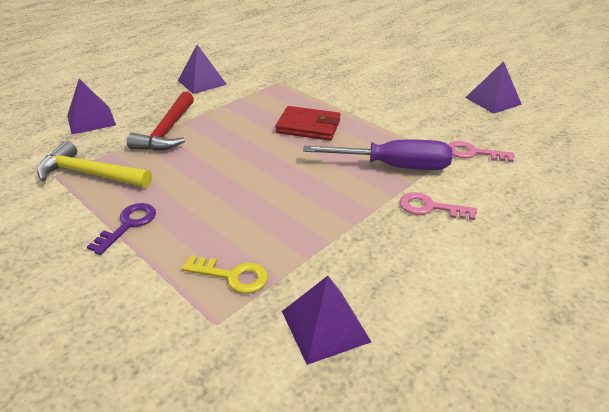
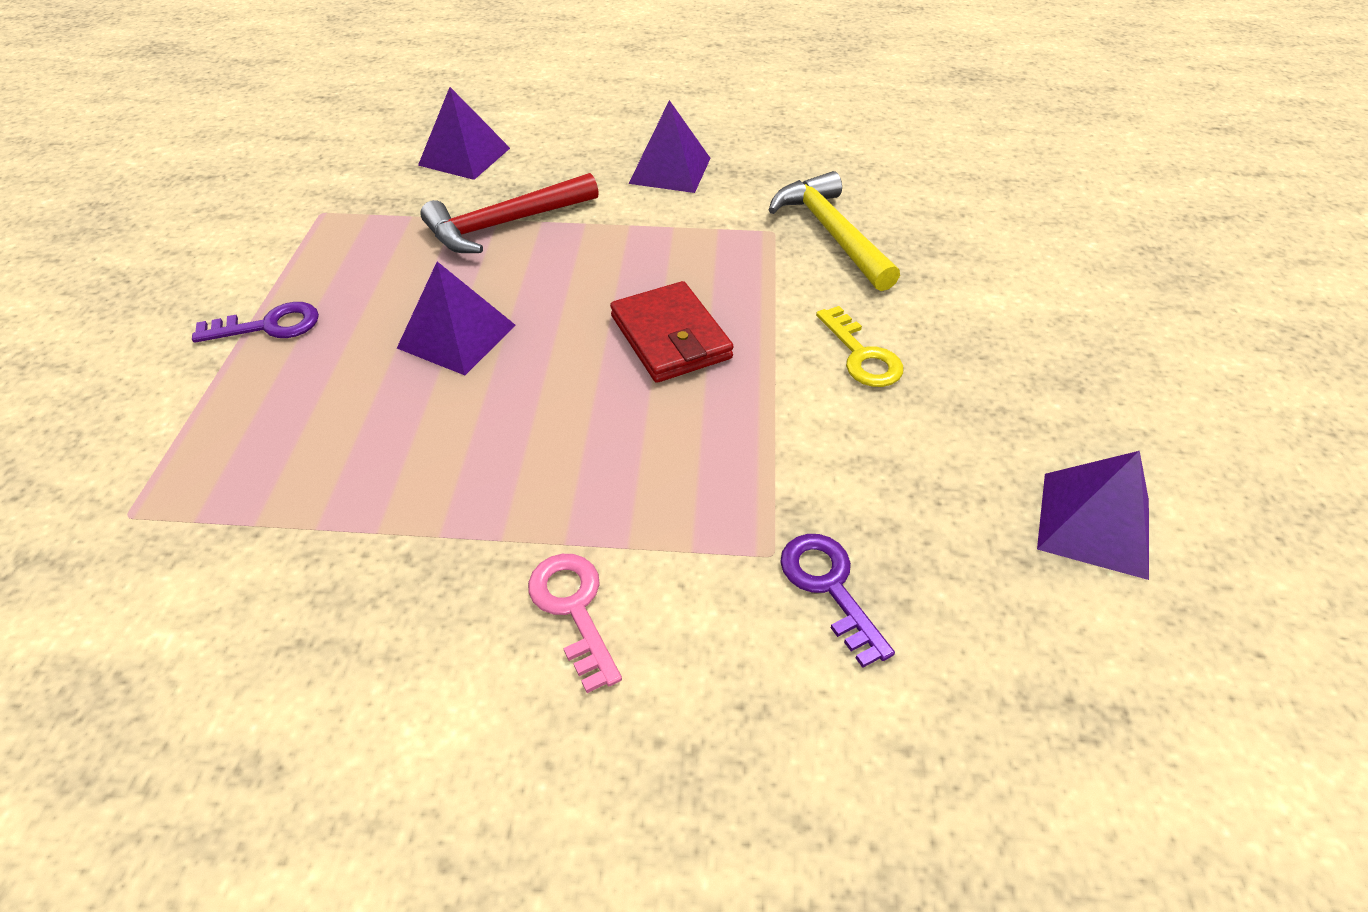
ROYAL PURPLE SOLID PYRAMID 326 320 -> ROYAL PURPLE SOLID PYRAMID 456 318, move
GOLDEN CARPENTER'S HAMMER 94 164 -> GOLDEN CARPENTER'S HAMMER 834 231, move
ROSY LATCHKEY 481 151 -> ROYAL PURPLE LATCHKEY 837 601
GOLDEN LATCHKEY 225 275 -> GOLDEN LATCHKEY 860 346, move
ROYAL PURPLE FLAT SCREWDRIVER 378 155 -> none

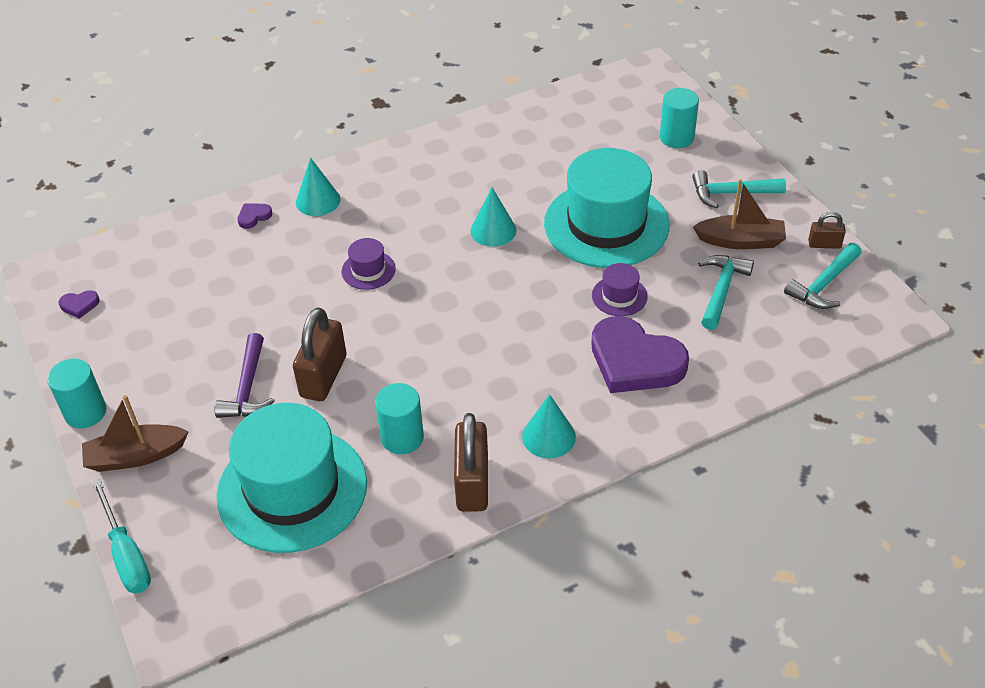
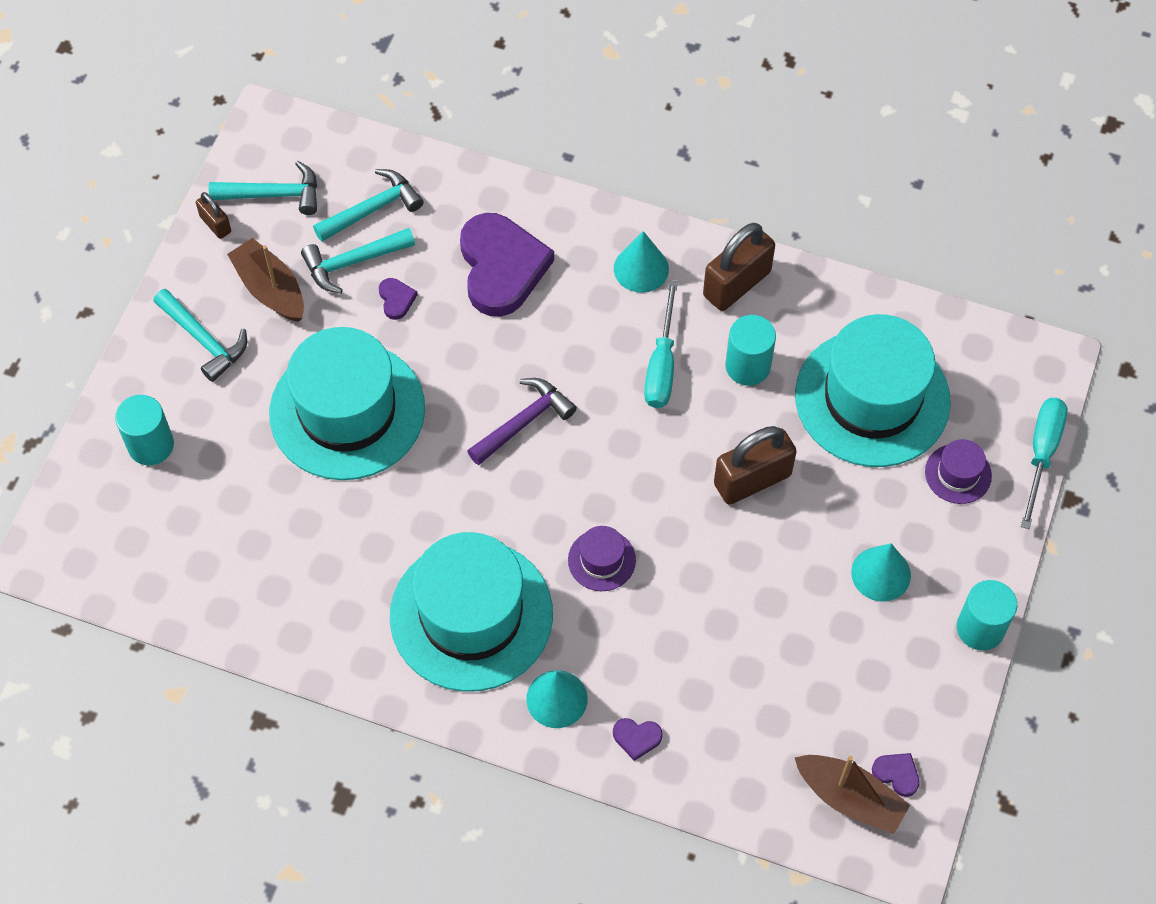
none -> TURQUOISE CARPENTER'S HAMMER 368 205
none -> ROYAL PURPLE HEART 398 299
none -> TURQUOISE TALL HAT 471 612
ROYAL PURPLE CARPENTER'S HAMMER 244 375 -> ROYAL PURPLE CARPENTER'S HAMMER 522 421, move
none -> TURQUOISE FLAT SCREWDRIVER 661 344
BROWN TOY BOAT 135 433 -> BROWN TOY BOAT 852 794, move
TURQUOISE CONE 493 217 -> TURQUOISE CONE 881 572, move
ROYAL PURPLE TALL HAT 620 289 -> ROYAL PURPLE TALL HAT 958 471, move

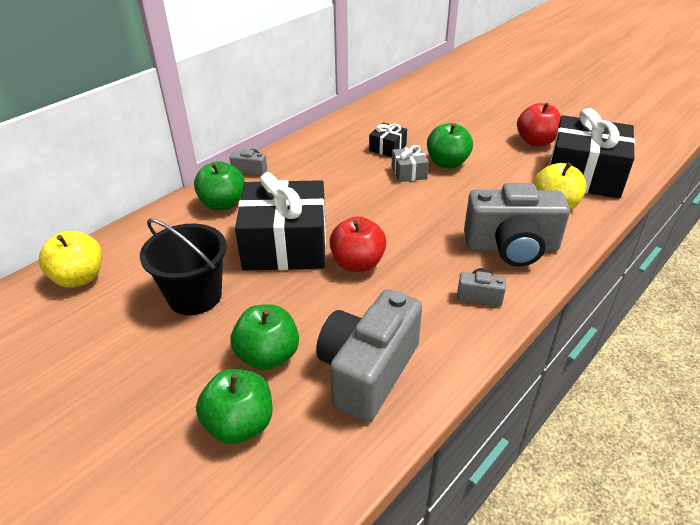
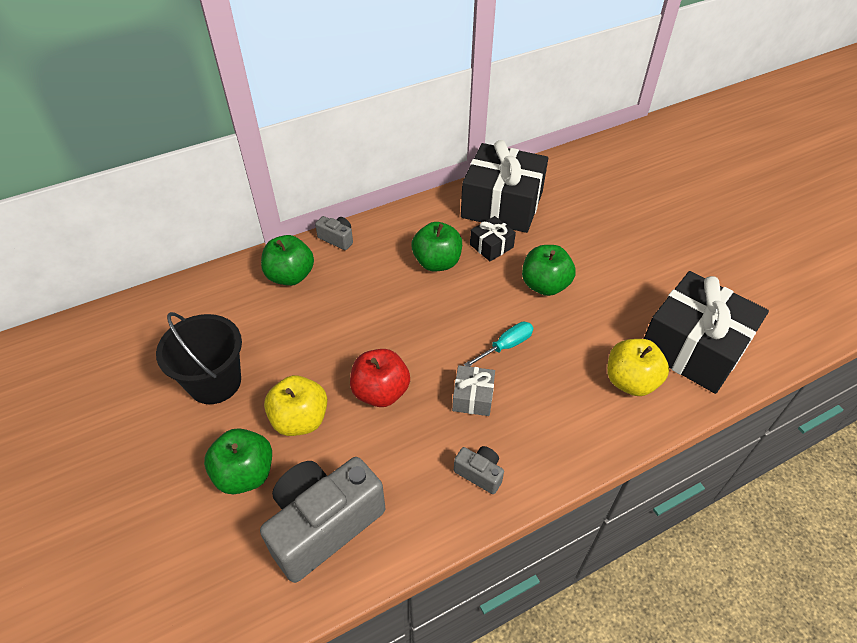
GOLDEN APPLE 70 259 -> GOLDEN APPLE 295 405, move
LEAF-GREEN APPLE 234 406 -> LEAF-GREEN APPLE 437 246, move
ASH-GREY WRAPPED GIFT 410 163 -> ASH-GREY WRAPPED GIFT 473 390, move
JET-BLACK WRAPPED GIFT 280 221 -> JET-BLACK WRAPPED GIFT 504 186, move
none -> TURQUOISE FLAT SCREWDRIVER 498 344
ASH-GREY CAMERA 517 225 -> none
CRIMSON APPLE 539 124 -> none

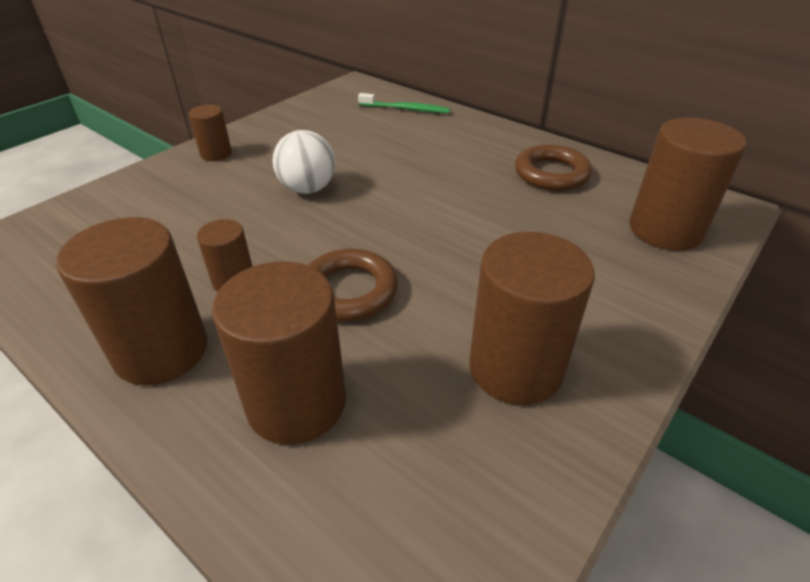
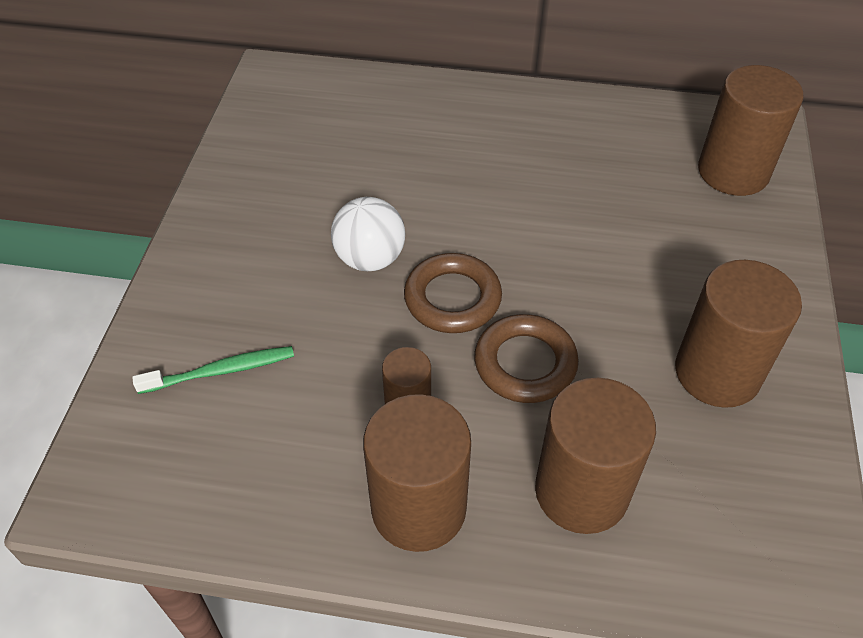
LEAF-GREEN DENTAL BRUSH 404 103 -> LEAF-GREEN DENTAL BRUSH 213 370, move
BROWN RING 553 167 -> BROWN RING 453 293, move
BROWN CYLINDER 210 133 -> none

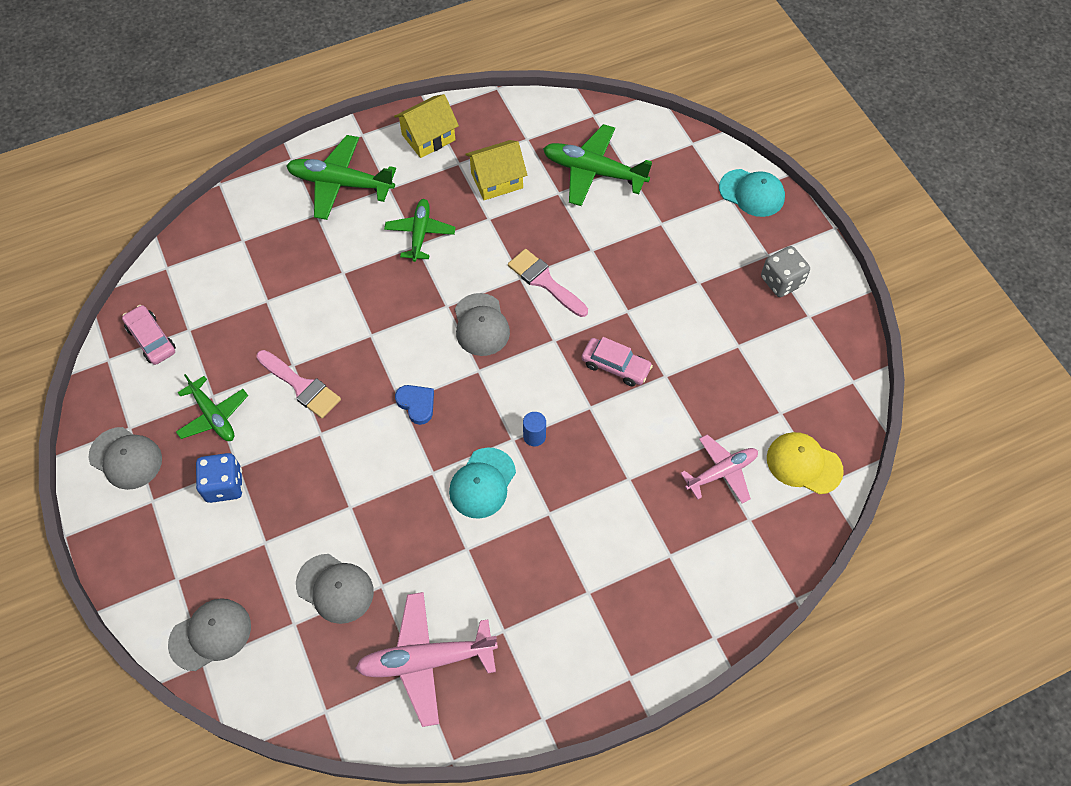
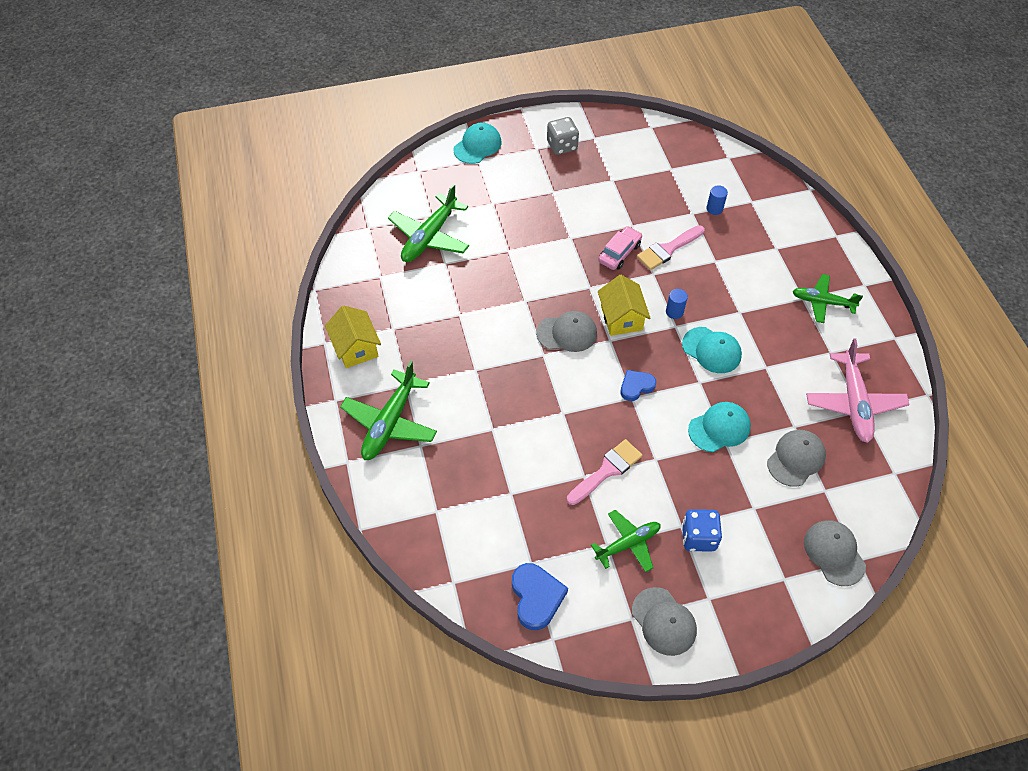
ROSY AUTOMOBILE 149 335 -> COBALT HEART 540 596
GOLDEN TOY HOUSE 496 170 -> GOLDEN TOY HOUSE 624 305, move
ASH-GREY PEAKED CAP 125 458 -> ASH-GREY PEAKED CAP 664 621, 105 degrees clockwise
ROSY PAINTBRUSH 548 283 -> ROSY PAINTBRUSH 670 247, move
none -> TURQUOISE PEAKED CAP 719 427
ROSY TOY PLANE 719 469 -> COBALT CYLINDER 717 200
LEAF-GREEN TOY PLANE 419 230 -> LEAF-GREEN TOY PLANE 827 298, move
GOLDEN PEAKED CAP 805 463 -> none

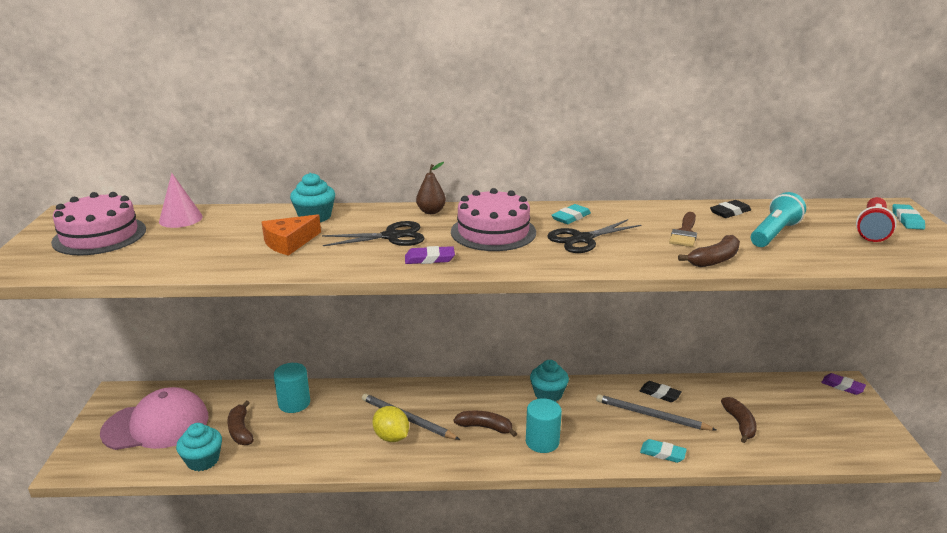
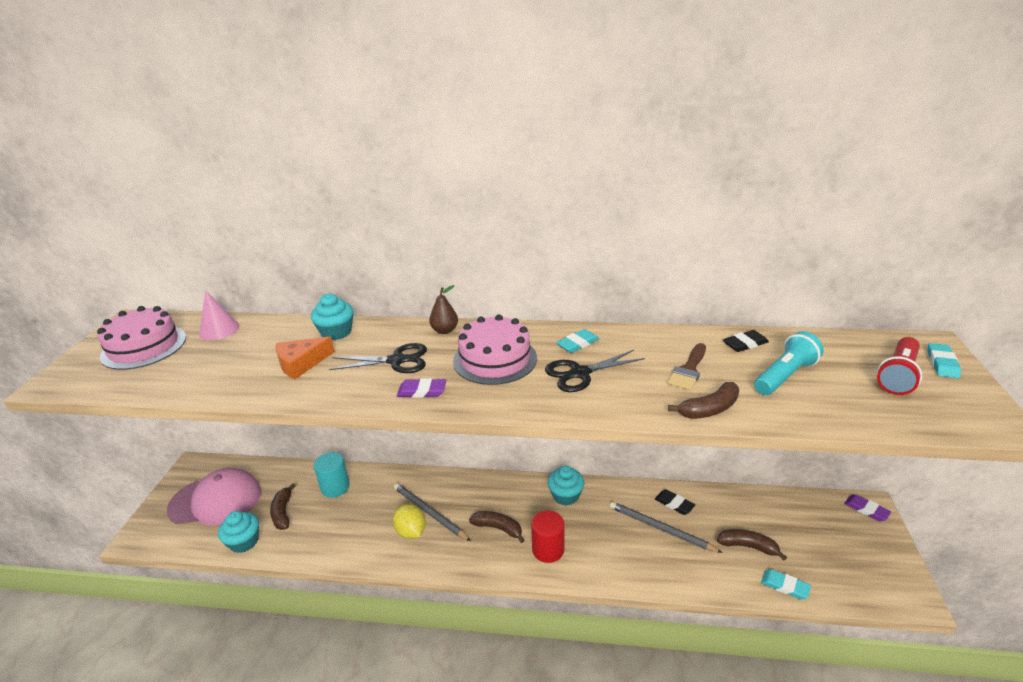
TURQUOISE CYLINDER 544 425 -> CRIMSON CYLINDER 548 536
BROWN BANANA 739 420 -> BROWN BANANA 752 544, 75 degrees counterclockwise
TURQUOISE ERASER 663 451 -> TURQUOISE ERASER 786 584, move

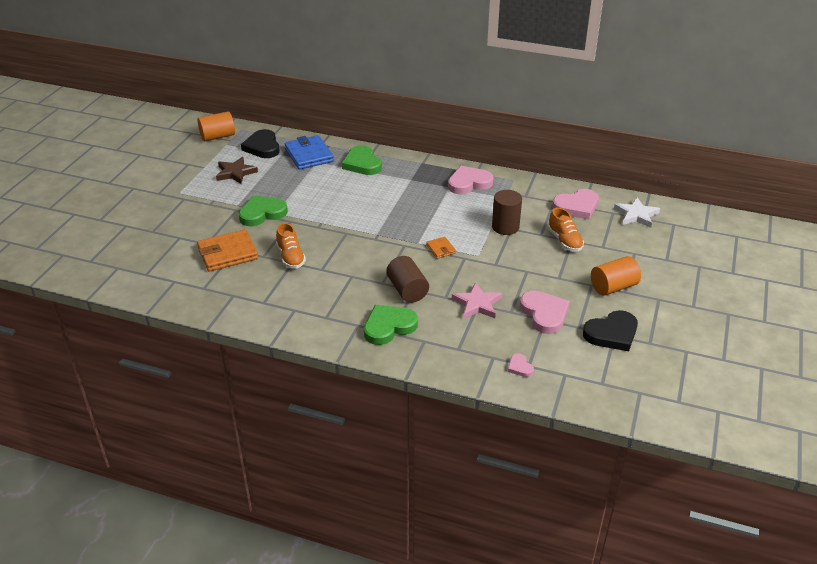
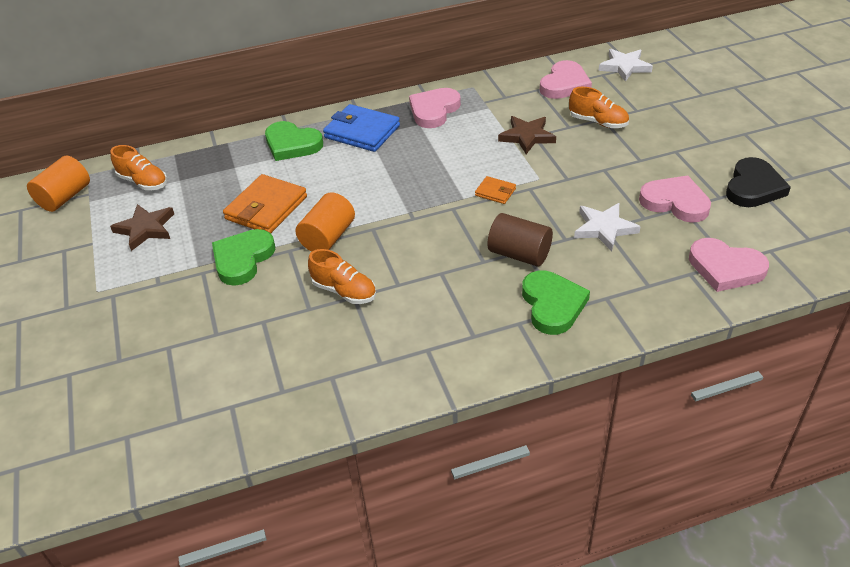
JET-BLACK HEART 260 143 -> ORANGE-COLOURED SHOE 138 167
ORANGE-COLOURED BILLFOLD 227 251 -> ORANGE-COLOURED BILLFOLD 265 203, move
ORANGE-COLOURED CYLINDER 616 276 -> ORANGE-COLOURED CYLINDER 325 222, move
COBALT BILLFOLD 309 152 -> COBALT BILLFOLD 361 128, move
BROWN CYLINDER 507 212 -> BROWN FIVE-POINTED STAR 527 135
LEAF-GREEN HEART 391 325 -> LEAF-GREEN HEART 556 302, 150 degrees clockwise
ROSY FIVE-POINTED STAR 477 300 -> PURE WHITE FIVE-POINTED STAR 607 227
ROSY HEART 521 365 -> ROSY HEART 729 265, x2.03

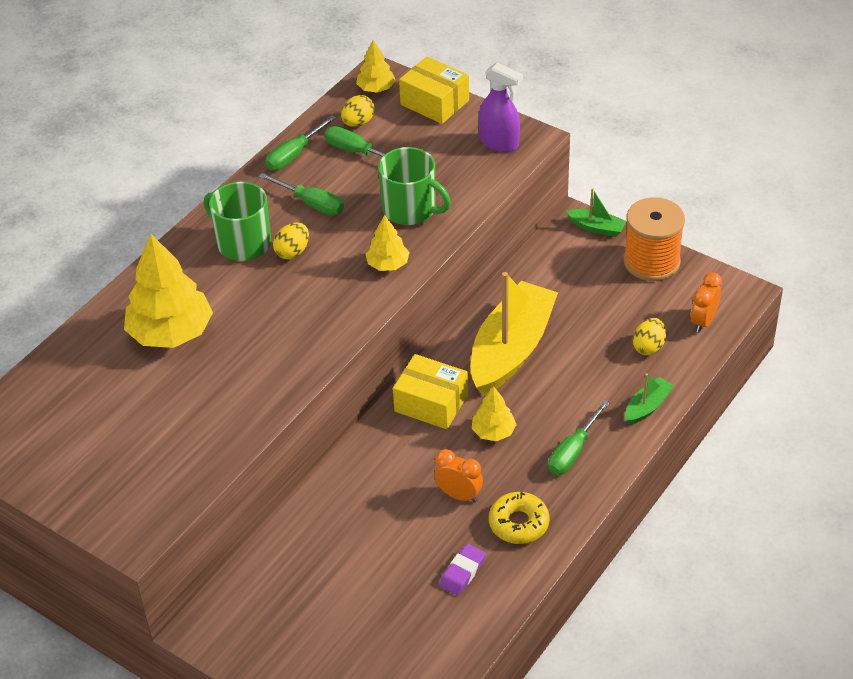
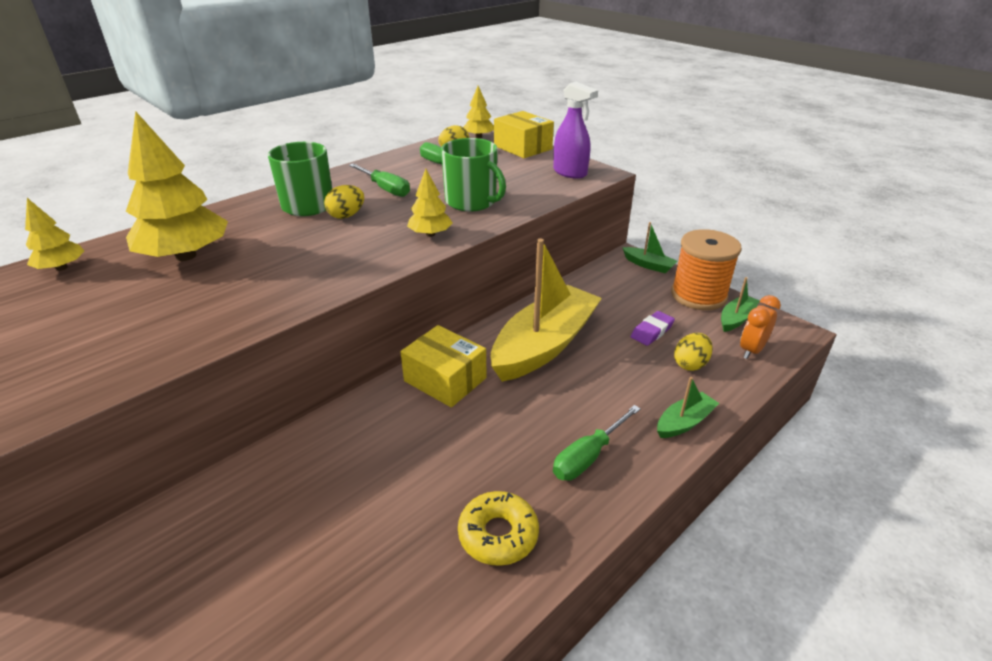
GOLDEN TOY TREE 494 413 -> GOLDEN TOY TREE 54 234, move
ROYAL PURPLE ERASER 462 569 -> ROYAL PURPLE ERASER 653 328, move
none -> LEAF-GREEN TOY BOAT 740 304
LEAF-GREEN FLAT SCREWDRIVER 300 142 -> none
ORANGE-COLOURED CLOCK 458 476 -> none

